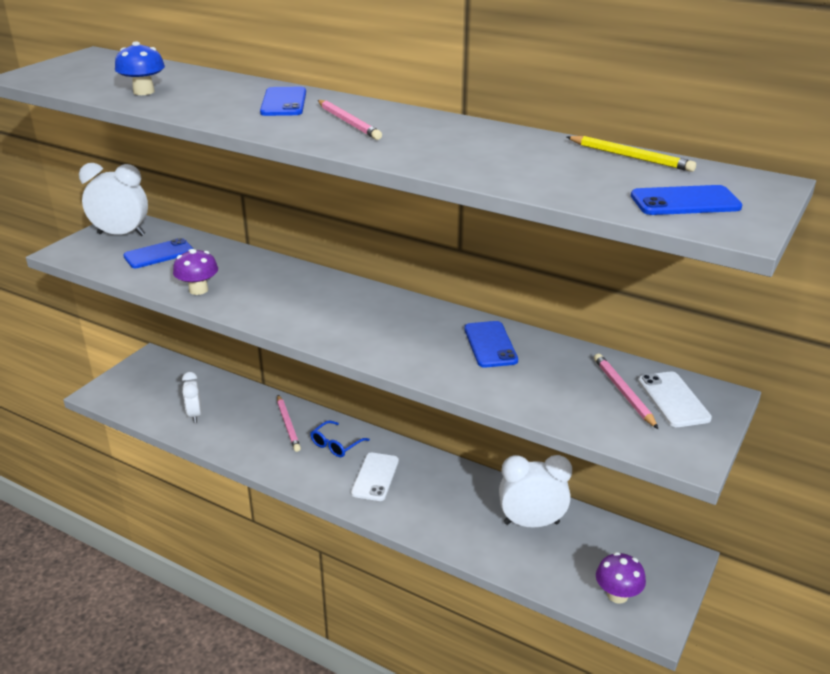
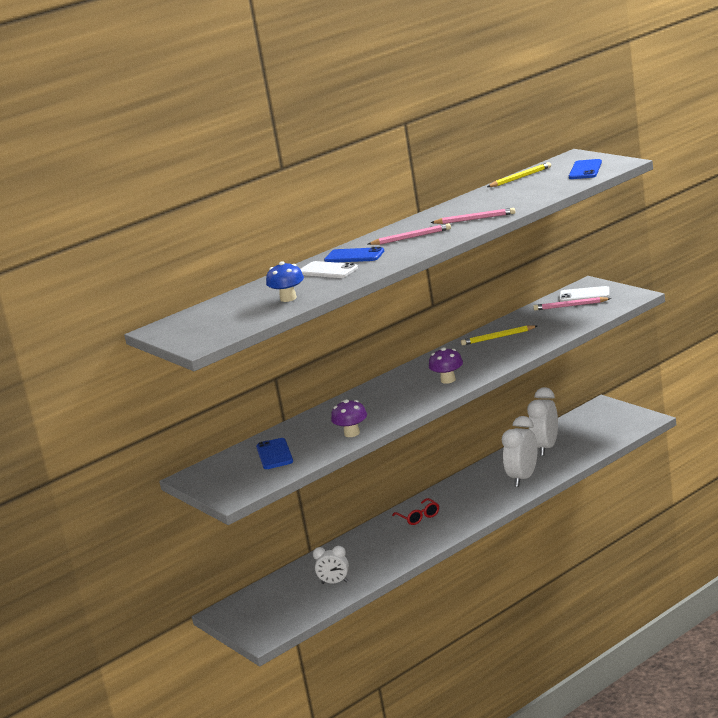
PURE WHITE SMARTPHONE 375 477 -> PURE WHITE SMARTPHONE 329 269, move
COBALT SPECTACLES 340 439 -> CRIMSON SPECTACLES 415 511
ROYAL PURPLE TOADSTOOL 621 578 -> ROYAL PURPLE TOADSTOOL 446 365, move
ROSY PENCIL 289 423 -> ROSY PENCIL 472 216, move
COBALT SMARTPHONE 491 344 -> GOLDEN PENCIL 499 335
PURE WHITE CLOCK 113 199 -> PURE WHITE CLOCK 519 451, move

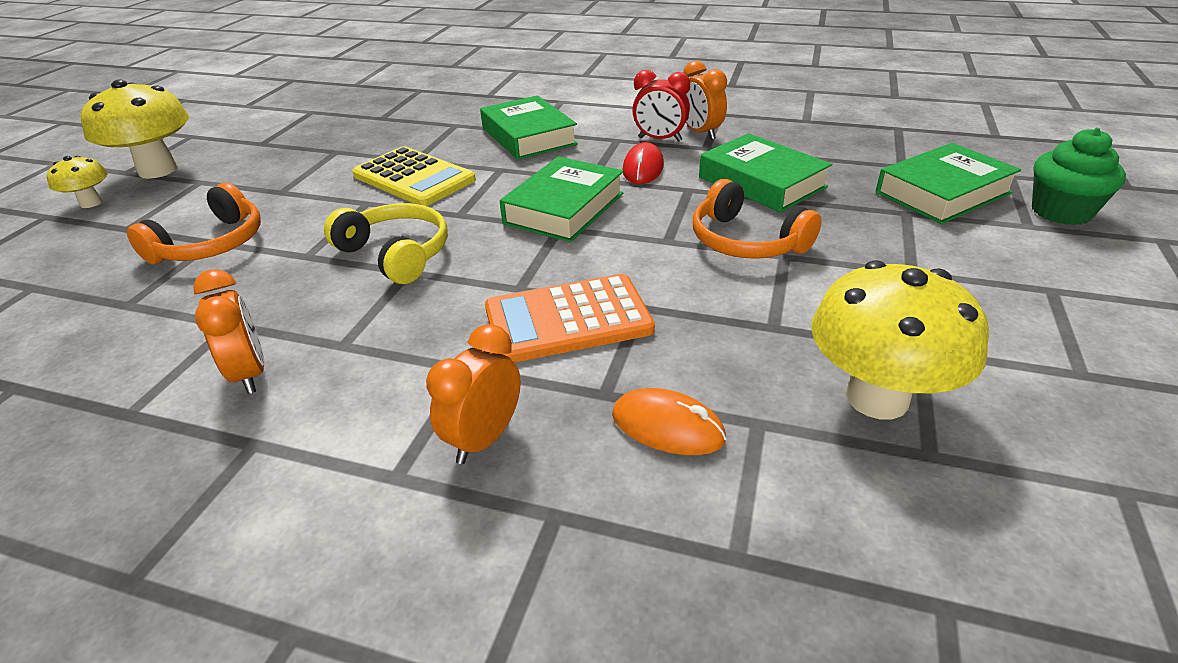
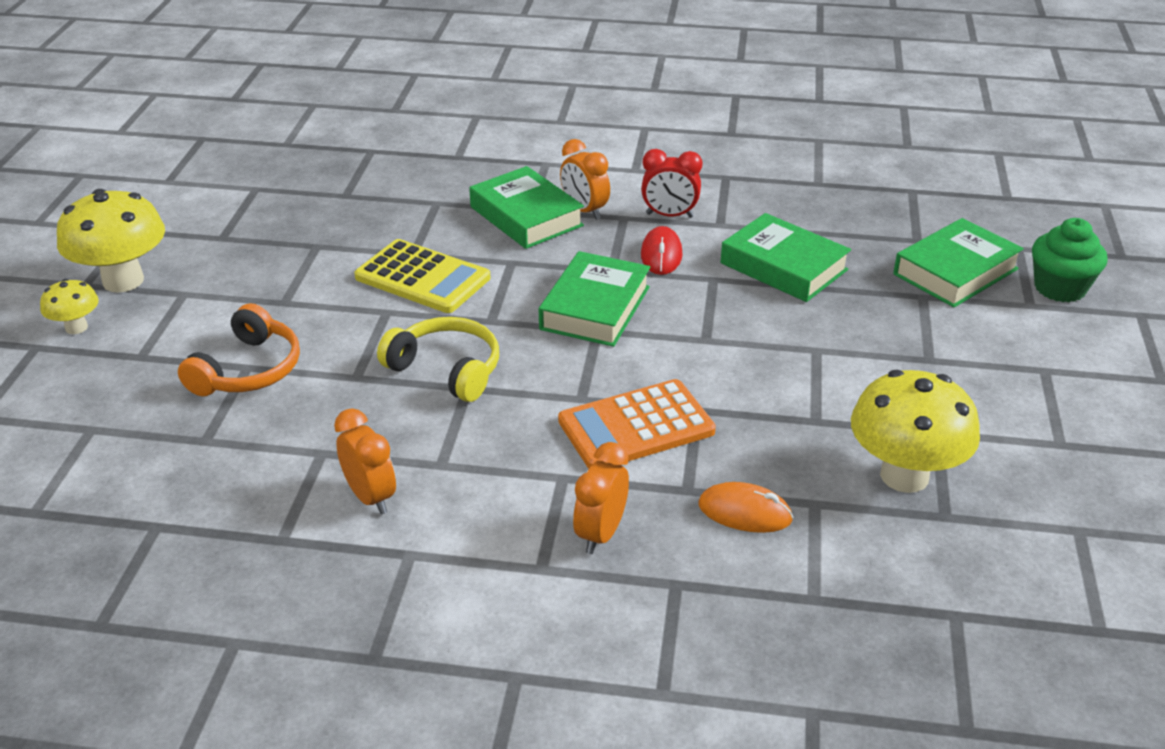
ORANGE-COLOURED CLOCK 705 100 -> ORANGE-COLOURED CLOCK 585 179, move
ORANGE-COLOURED HEADPHONES 757 219 -> none

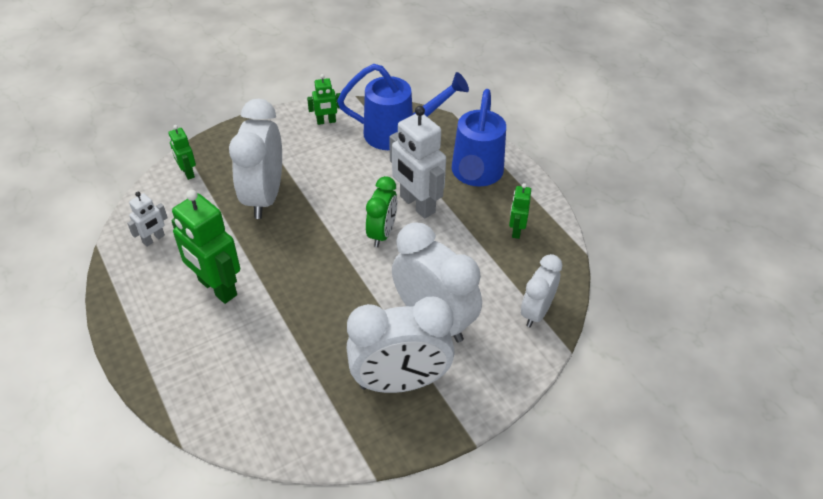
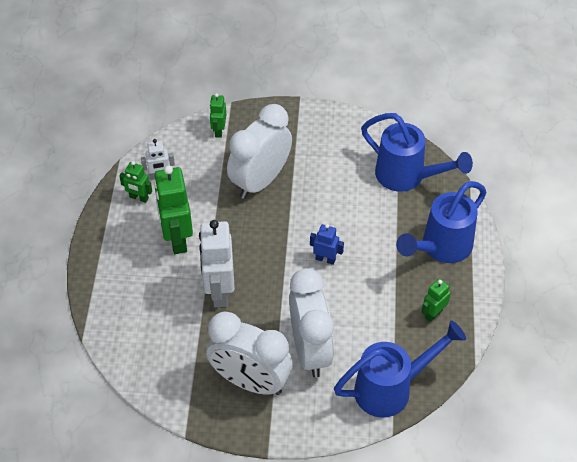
LEAF-GREEN ROBOT 324 99 -> LEAF-GREEN ROBOT 135 182, move
PURE WHITE ROBOT 417 162 -> PURE WHITE ROBOT 217 263, move
LEAF-GREEN CLOCK 381 211 -> COBALT ROBOT 327 244
PURE WHITE CLOCK 541 290 -> COBALT WATERING POT 400 369

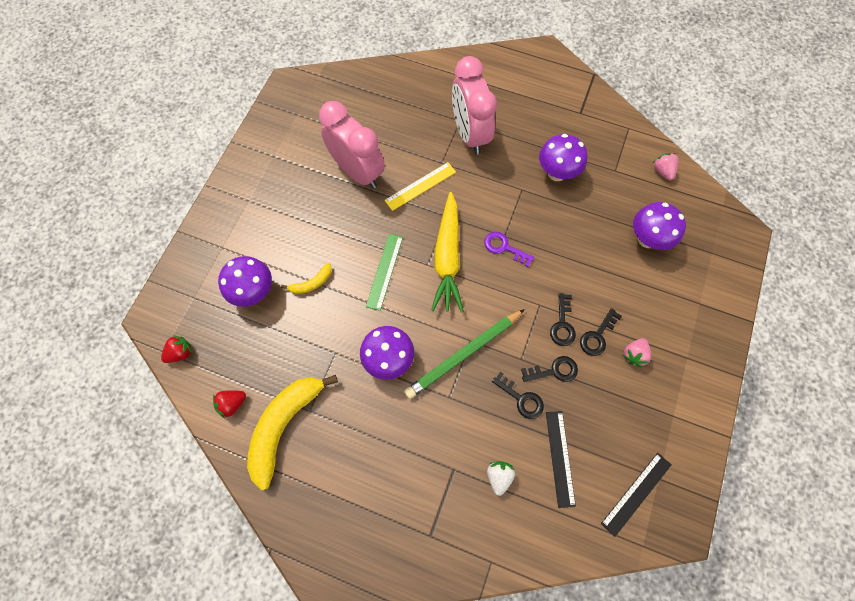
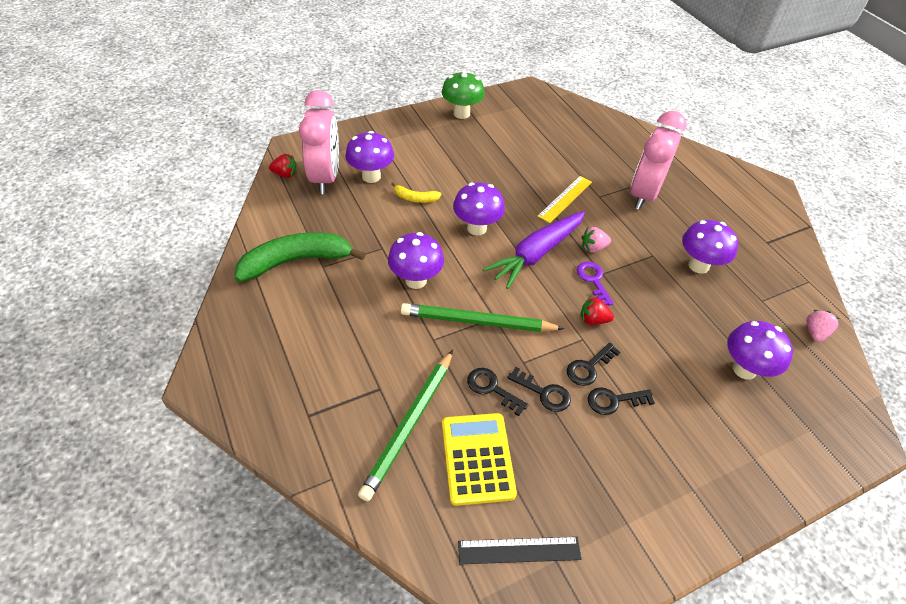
GOLDEN BANANA 292 432 -> LEAF-GREEN BANANA 300 257
ROSY CLOCK 352 145 -> ROSY CLOCK 319 142, move
PURE WHITE TOY STRAWBERRY 501 478 -> LEAF-GREEN PENCIL 405 425
none -> LEAF-GREEN TOADSTOOL 463 95
JET-BLACK RULER 561 459 -> GOLDEN ADDING MACHINE 479 459
LEAF-GREEN RULER 384 272 -> ROYAL PURPLE TOADSTOOL 479 209
JET-BLACK LATCHKEY 518 395 -> JET-BLACK LATCHKEY 497 392, 135 degrees clockwise
GOLDEN ROOT VEGETABLE 447 252 -> ROYAL PURPLE ROOT VEGETABLE 534 250
GOLDEN RULER 420 186 -> GOLDEN RULER 565 199, 60 degrees counterclockwise
CRIMSON TOY STRAWBERRY 229 404 -> CRIMSON TOY STRAWBERRY 597 310, move
ROSY TOY STRAWBERRY 637 353 -> ROSY TOY STRAWBERRY 596 239, move

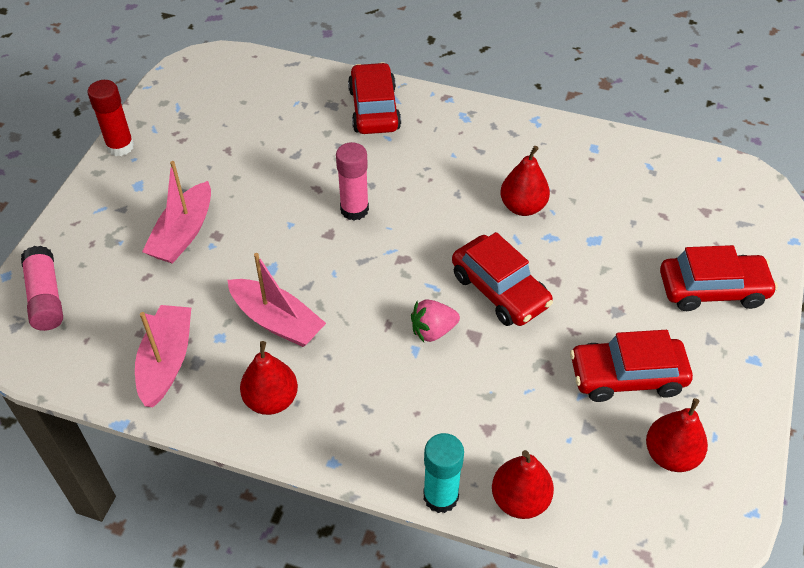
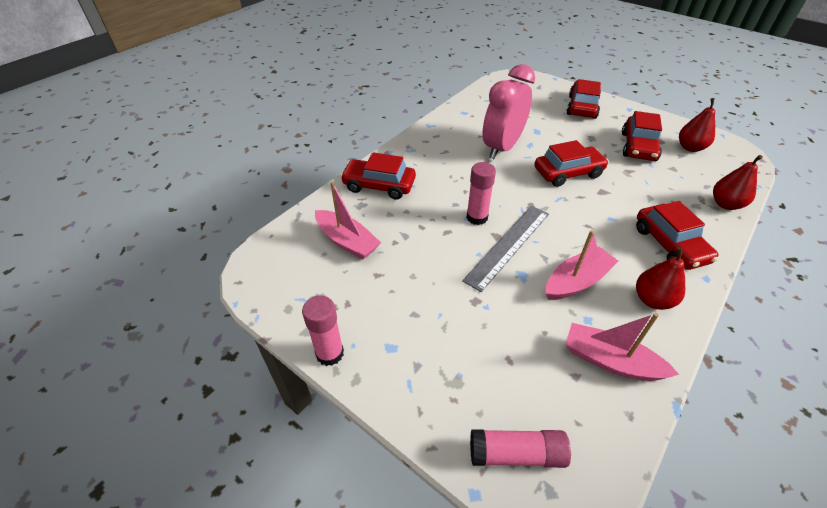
CRIMSON GLUE 111 118 -> ROSY GLUE 323 331
ROSY TOY BOAT 176 212 -> ROSY TOY BOAT 348 220, move
none -> ASH-GREY RULER 505 249
CRIMSON PEAR 525 181 -> ROSY CLOCK 508 111
none -> CRIMSON AUTOMOBILE 677 235
ROSY TOY STRAWBERRY 435 320 -> none
TURQUOISE GLUE 443 473 -> none

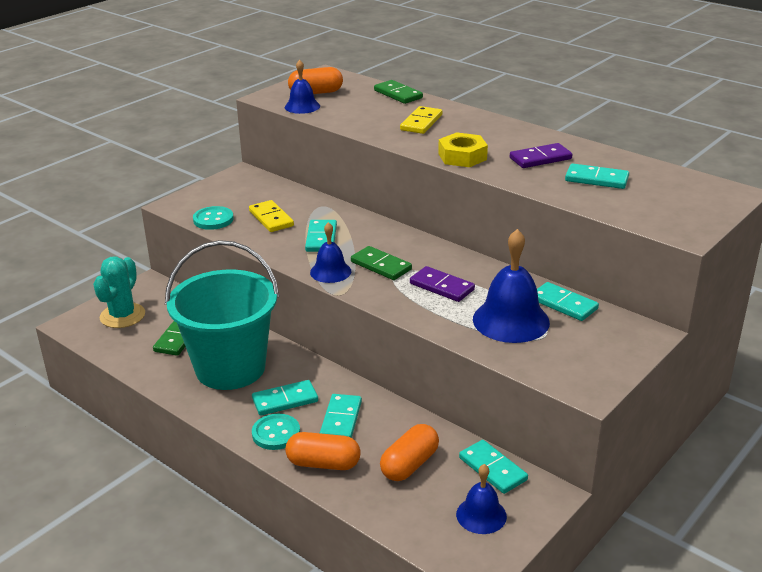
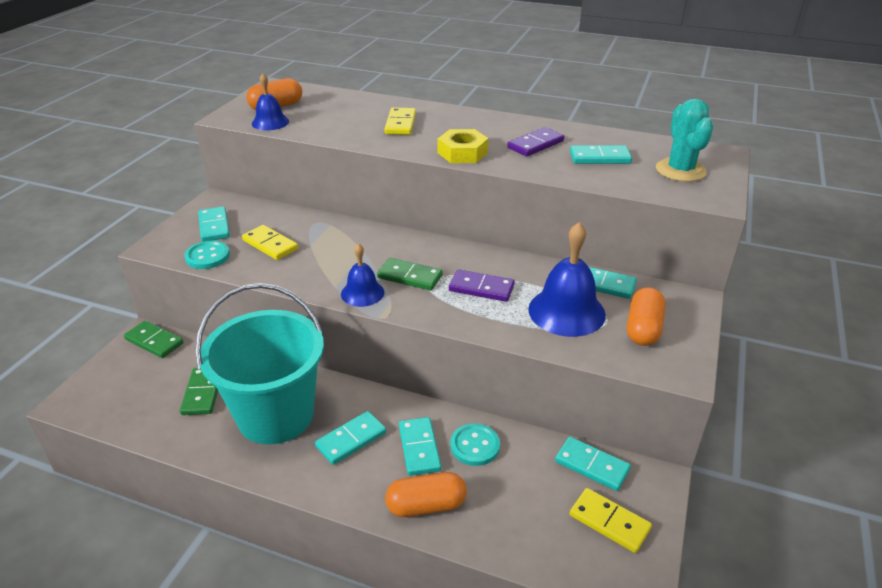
LEAF-GREEN DOMINO PIECE 398 92 -> LEAF-GREEN DOMINO PIECE 153 339, move
TURQUOISE DOMINO PIECE 321 236 -> TURQUOISE DOMINO PIECE 214 224, move
TURQUOISE SHIRT BUTTON 276 432 -> TURQUOISE SHIRT BUTTON 475 444, move
COBALT BELL 481 499 -> GOLDEN DOMINO PIECE 611 520
ORANGE-COLOURED PILL 409 452 -> ORANGE-COLOURED PILL 646 316, move
TURQUOISE SAGUARO CACTUS 119 292 -> TURQUOISE SAGUARO CACTUS 684 140, move

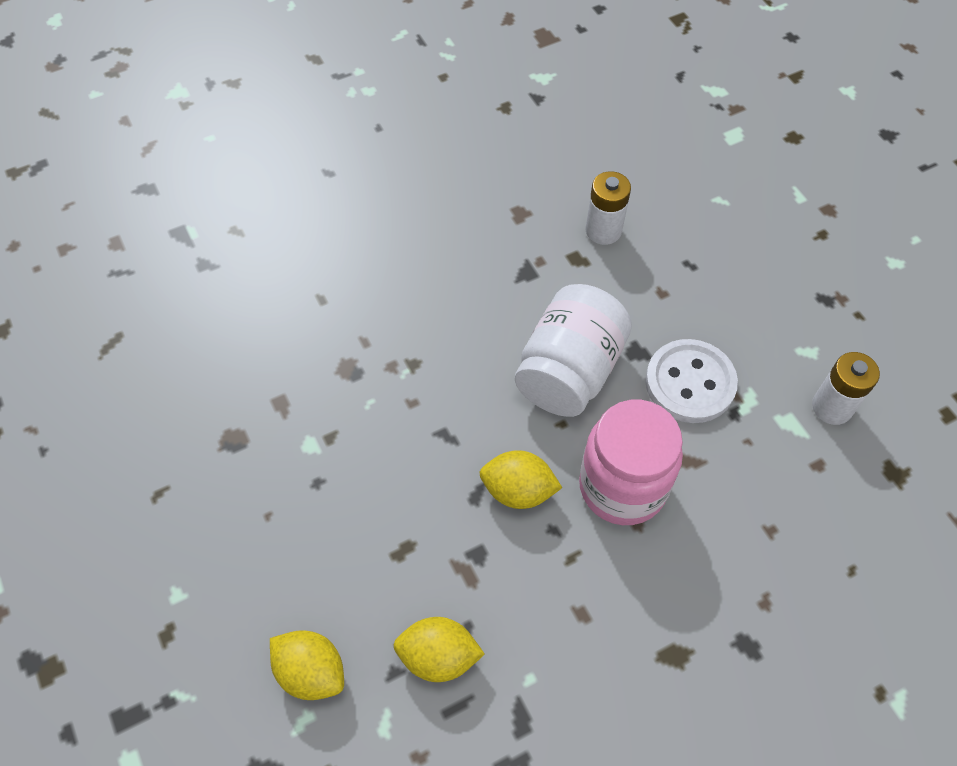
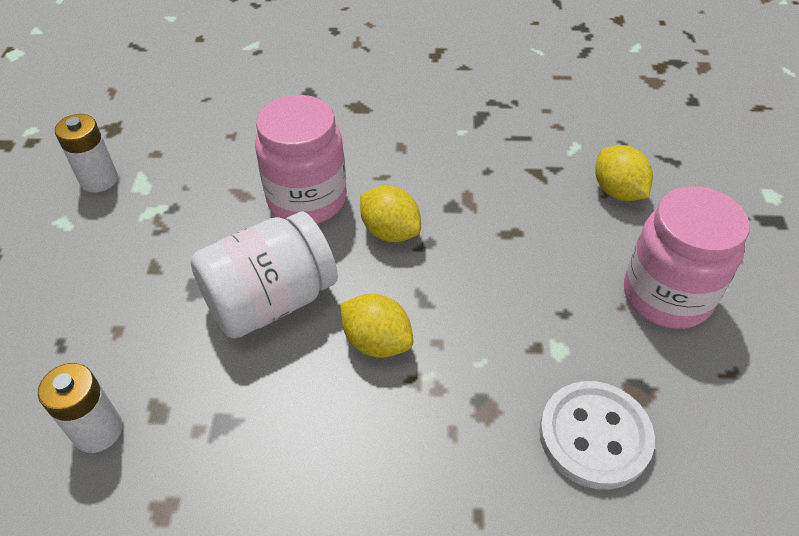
GOLDEN LEMON 439 649 -> GOLDEN LEMON 376 326, move
PURE WHITE SHIRT BUTTON 691 381 -> PURE WHITE SHIRT BUTTON 597 435, move
none -> ROSY JAM JAR 687 257

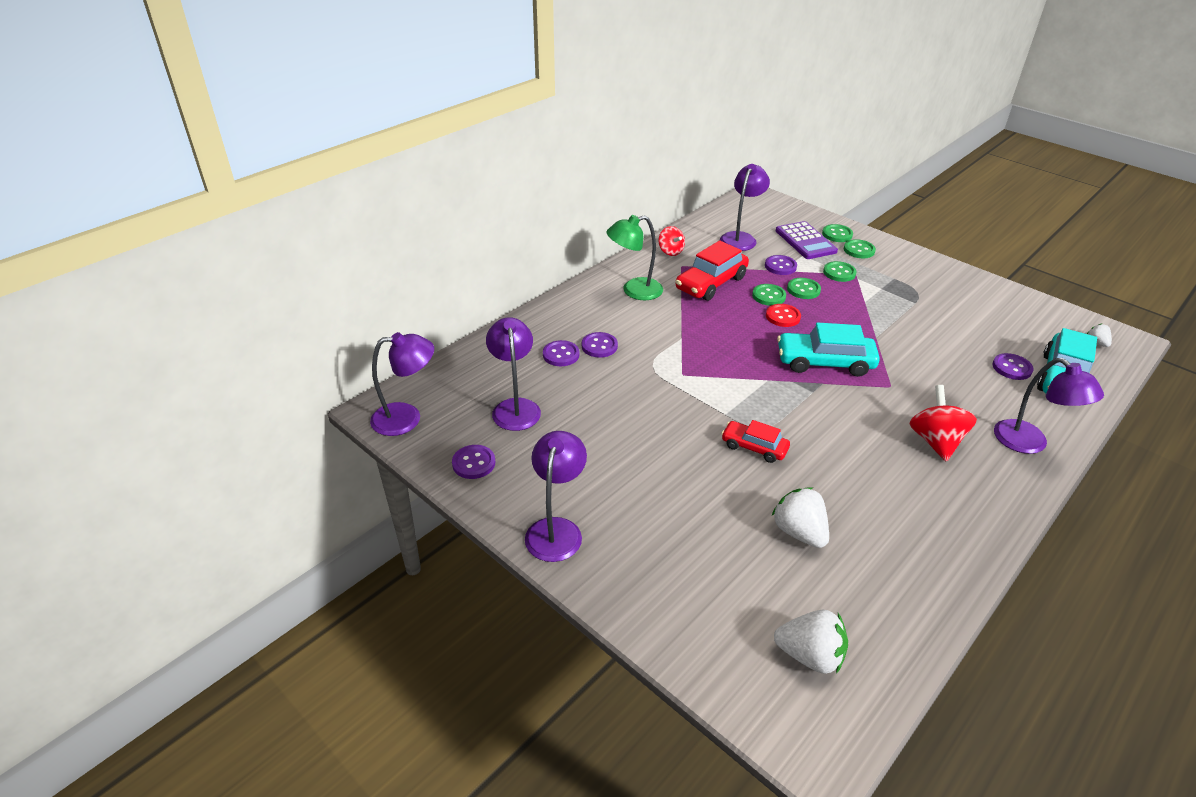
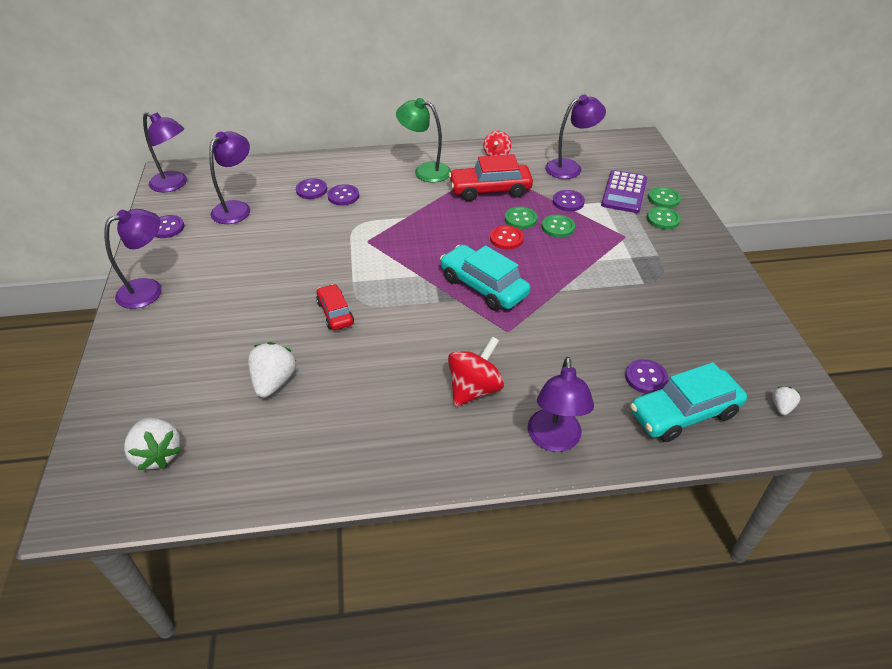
LEAF-GREEN SHIRT BUTTON 840 271 -> none

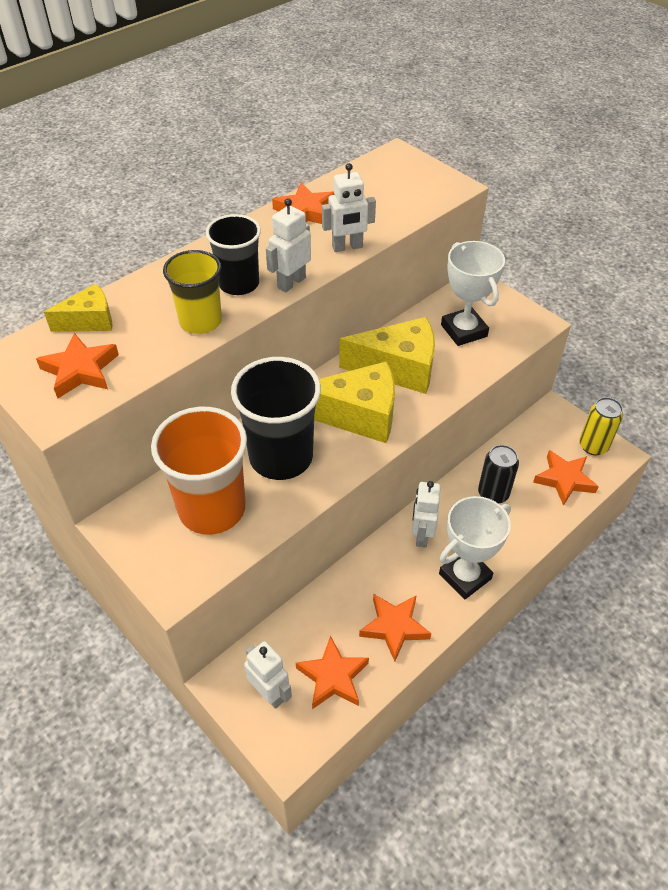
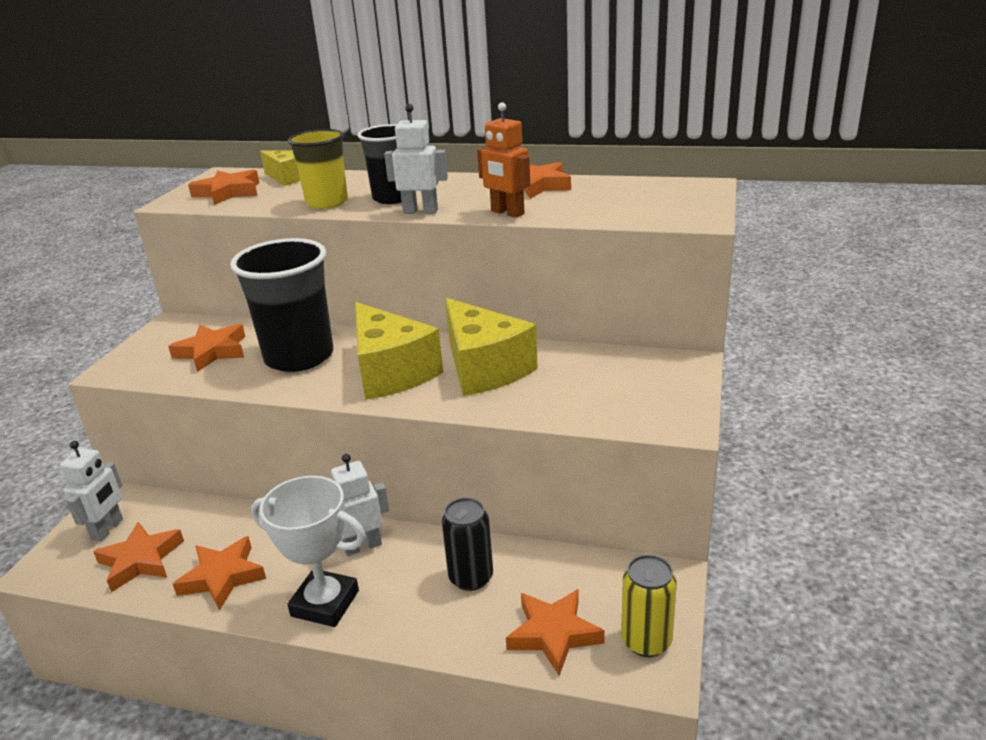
ORANGE-COLOURED CUP 199 471 -> ORANGE-COLOURED FIVE-POINTED STAR 206 348
PURE WHITE ROBOT 349 207 -> ORANGE-COLOURED ROBOT 503 160
PURE WHITE PRIZE CUP 473 293 -> none

